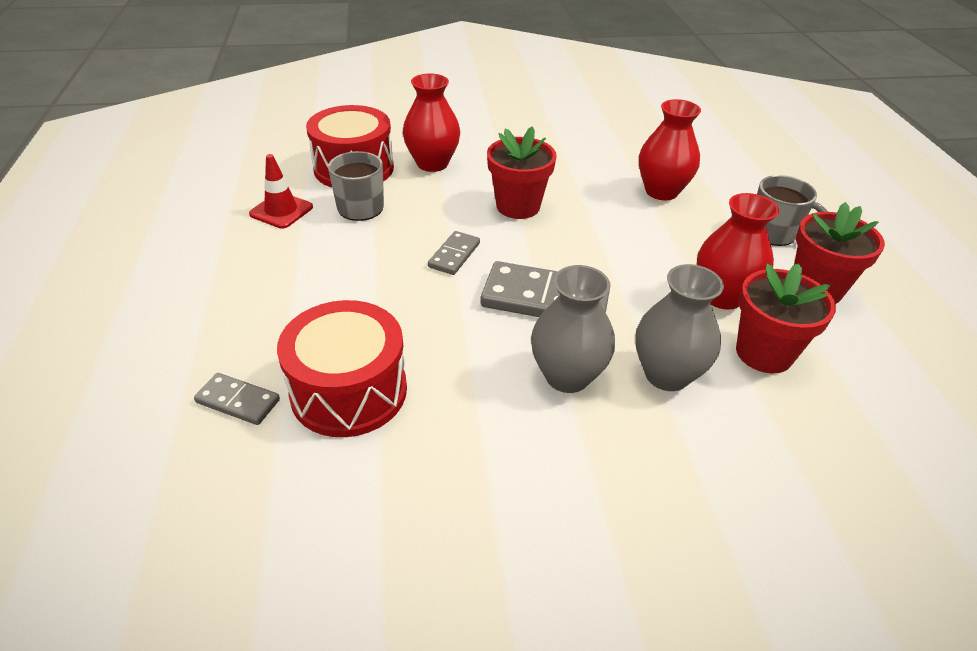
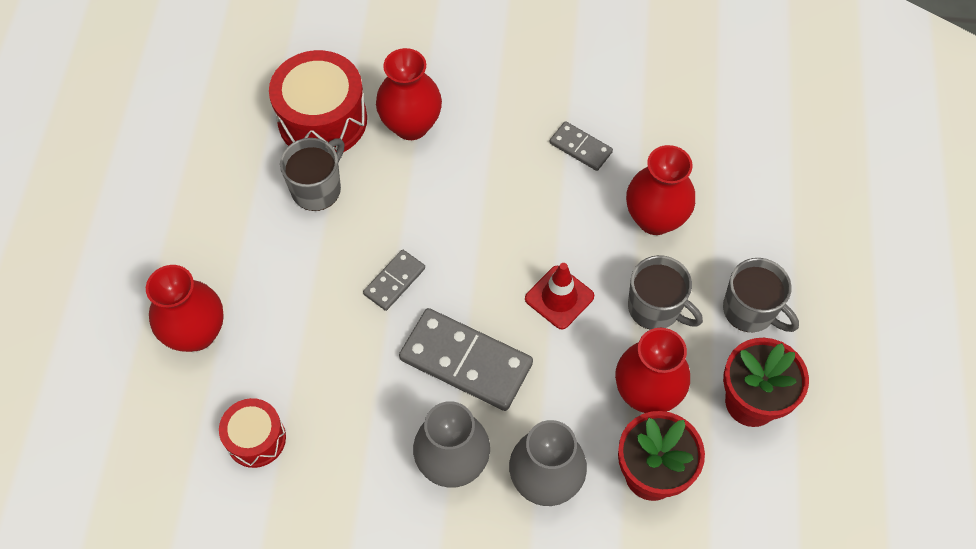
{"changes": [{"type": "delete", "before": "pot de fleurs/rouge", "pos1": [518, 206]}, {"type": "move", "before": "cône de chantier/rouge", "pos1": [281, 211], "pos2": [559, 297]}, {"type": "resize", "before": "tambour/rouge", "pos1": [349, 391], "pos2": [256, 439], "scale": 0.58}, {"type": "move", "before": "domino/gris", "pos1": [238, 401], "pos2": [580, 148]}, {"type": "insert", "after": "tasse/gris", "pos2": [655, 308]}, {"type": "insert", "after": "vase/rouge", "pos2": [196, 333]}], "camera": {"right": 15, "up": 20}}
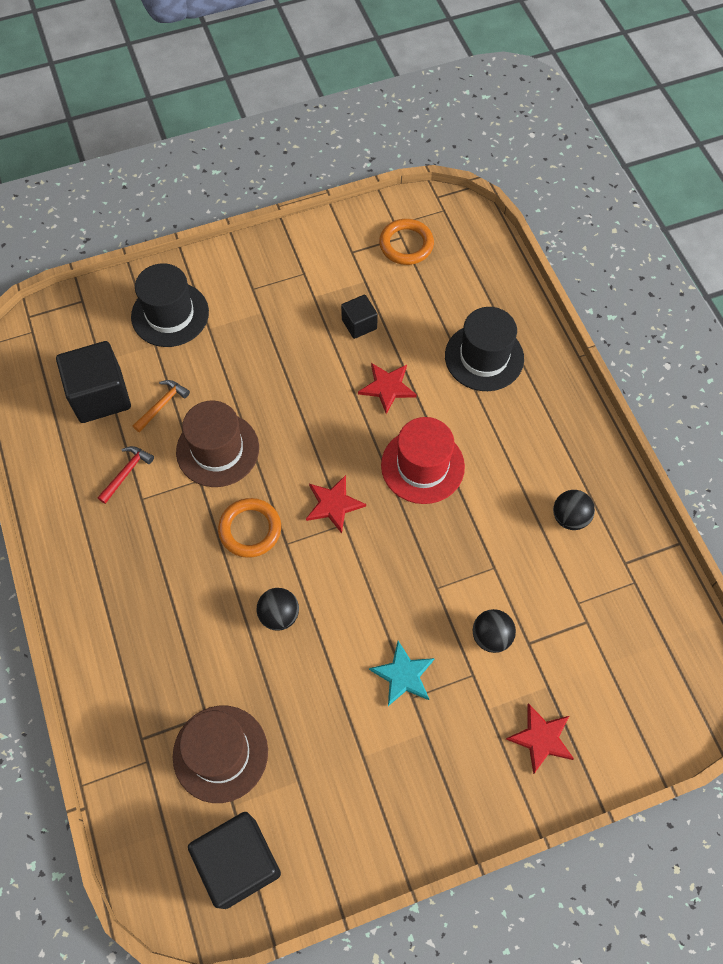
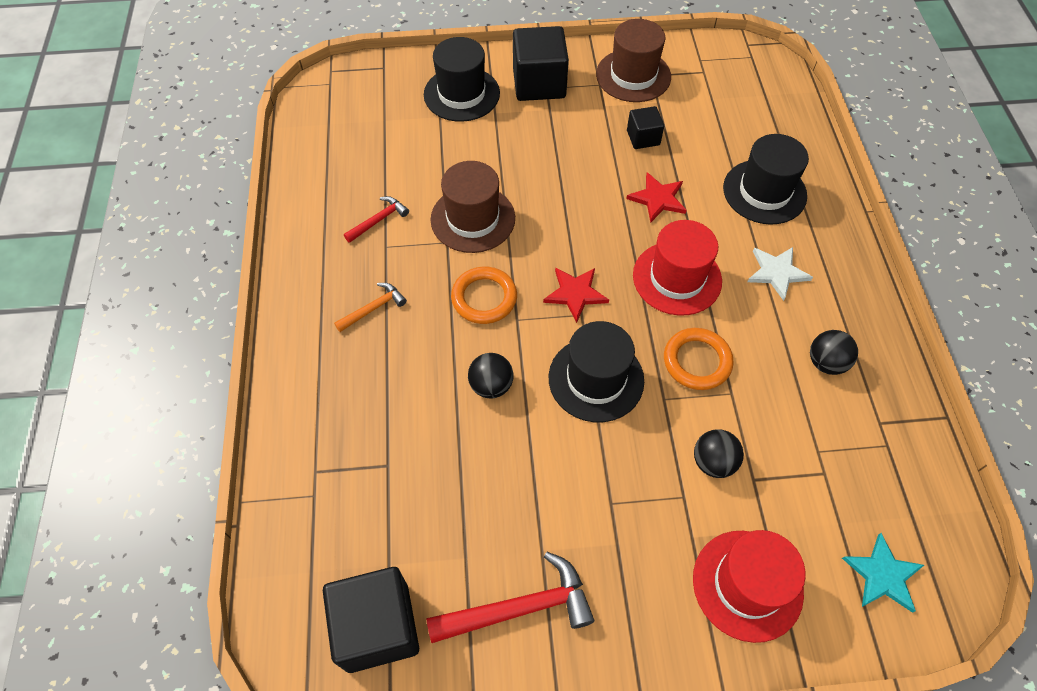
{"changes": [{"type": "move", "before": "anneau/orange", "pos1": [406, 245], "pos2": [697, 361]}, {"type": "move", "before": "cube/noir", "pos1": [100, 396], "pos2": [539, 83]}, {"type": "move", "before": "marteau/orange", "pos1": [162, 405], "pos2": [373, 308]}, {"type": "move", "before": "étoile/turquoise", "pos1": [403, 675], "pos2": [882, 575]}, {"type": "replace", "before": "étoile/rouge", "after": "chapeau/rouge", "pos1": [541, 738], "pos2": [747, 585]}, {"type": "move", "before": "chapeau/marron", "pos1": [220, 753], "pos2": [633, 75]}, {"type": "insert", "after": "étoile/blanc", "pos2": [776, 272]}, {"type": "insert", "after": "chapeau/noir", "pos2": [596, 379]}, {"type": "insert", "after": "marteau/rouge", "pos2": [519, 608]}], "camera": {"right": 15, "up": -5}}
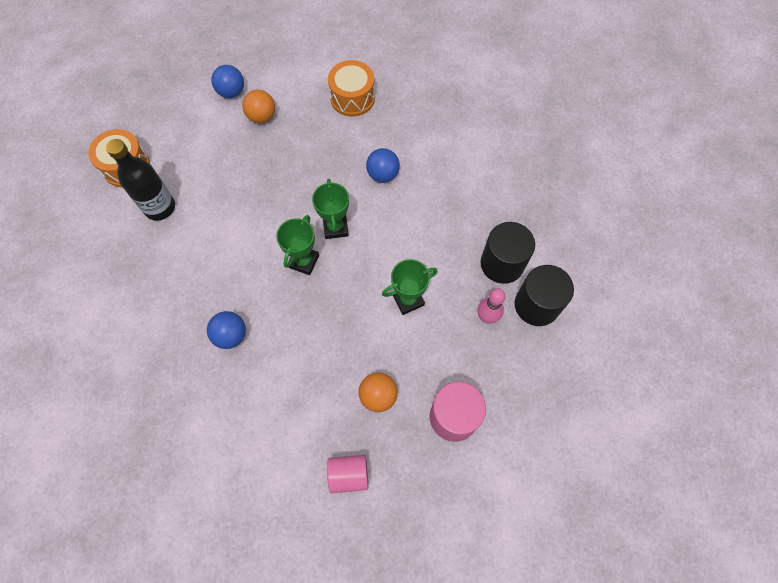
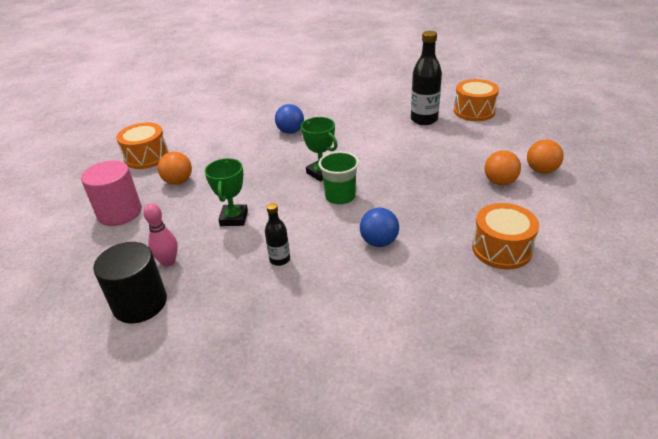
{"changes": [{"type": "recolor", "before": "balle/bleu", "after": "balle/orange", "pos1": [231, 92], "pos2": [541, 170]}, {"type": "replace", "before": "trophée/vert", "after": "gobelet/vert", "pos1": [335, 227], "pos2": [340, 196]}, {"type": "delete", "before": "cylindre/noir", "pos1": [502, 264]}, {"type": "replace", "before": "cylindre/rose", "after": "tambour/orange", "pos1": [349, 475], "pos2": [146, 157]}, {"type": "insert", "after": "bouteille/noir", "pos2": [280, 259]}], "camera": {"right": 120, "up": -30}}
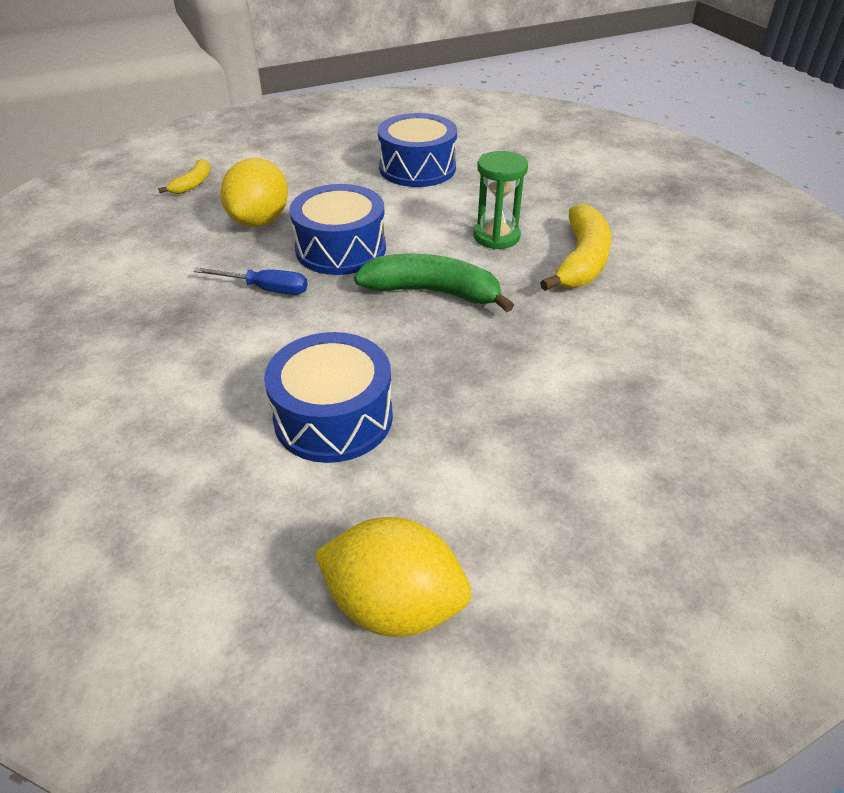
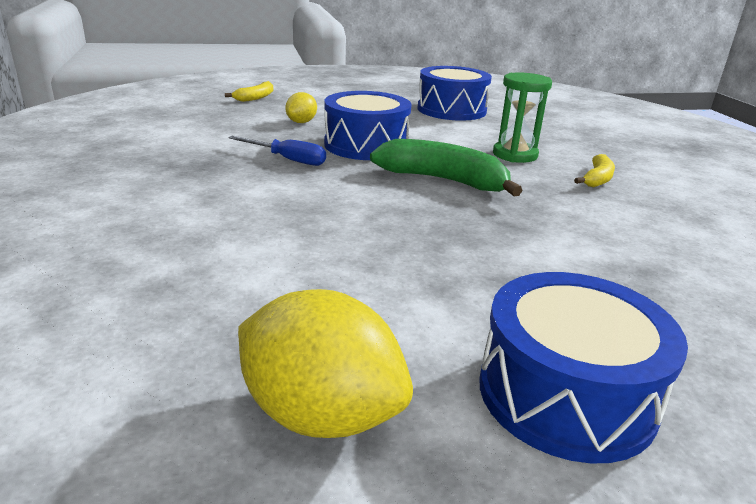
{"changes": [{"type": "resize", "before": "citron/jaune", "pos1": [260, 221], "pos2": [301, 122], "scale": 0.53}, {"type": "resize", "before": "banane/jaune", "pos1": [581, 261], "pos2": [597, 179], "scale": 0.54}, {"type": "move", "before": "tambour/bleu", "pos1": [333, 417], "pos2": [566, 394]}], "camera": {"right": 10, "up": -15}}
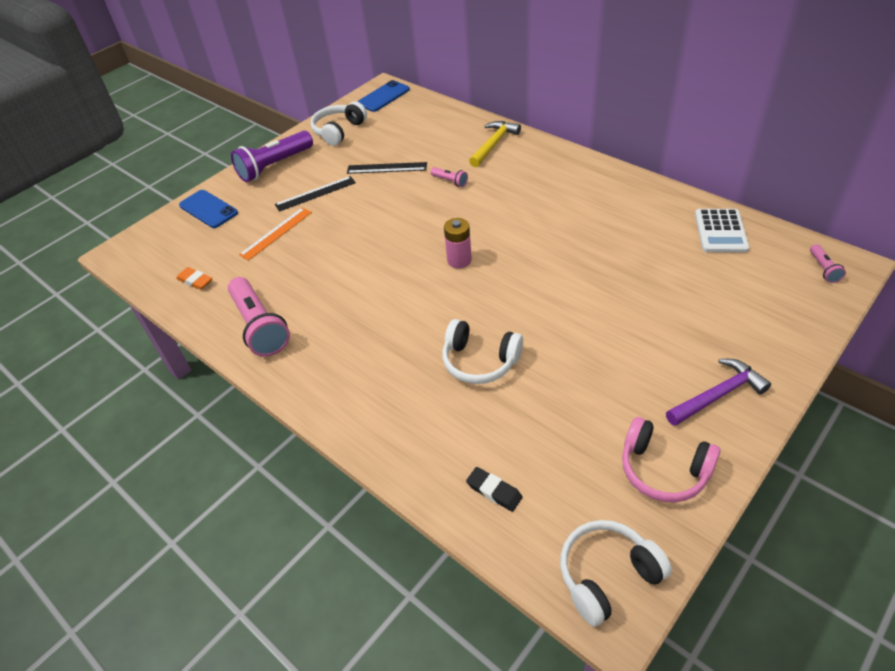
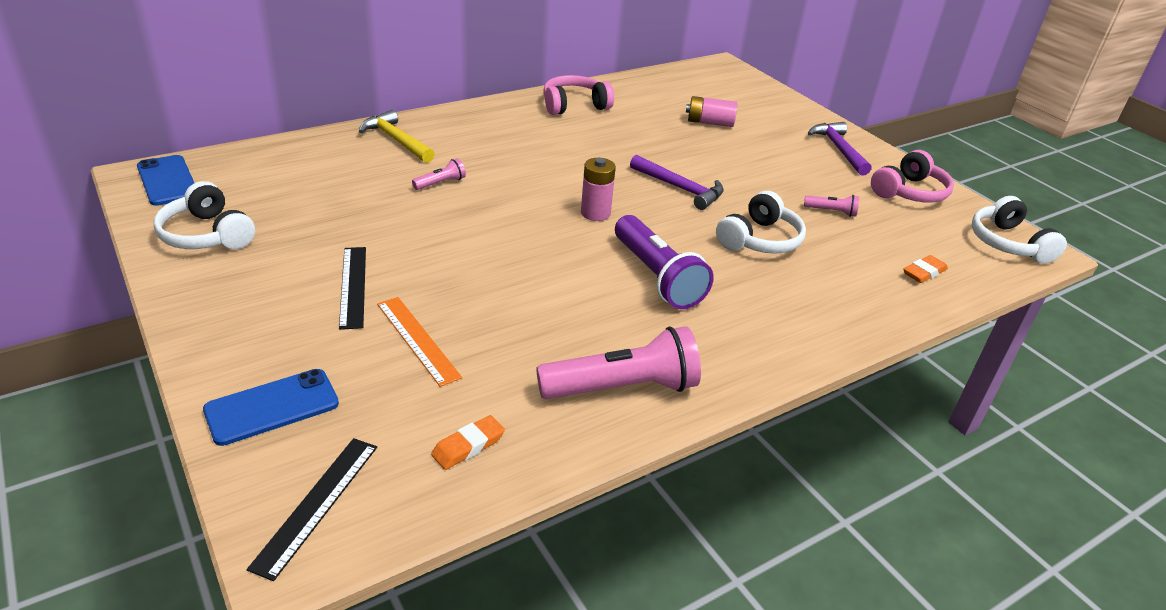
{"changes": [{"type": "move", "before": "lampe de poche/violet", "pos1": [274, 166], "pos2": [656, 277]}, {"type": "move", "before": "règle/noir", "pos1": [387, 168], "pos2": [317, 504]}, {"type": "delete", "before": "calculatrice/blanc", "pos1": [720, 231]}, {"type": "move", "before": "lampe de poche/rose", "pos1": [823, 269], "pos2": [831, 212]}, {"type": "recolor", "before": "gomme/noir", "after": "gomme/orange", "pos1": [494, 491], "pos2": [924, 272]}, {"type": "insert", "after": "casque audio/rose", "pos2": [574, 105]}, {"type": "insert", "after": "pile/rose", "pos2": [709, 122]}, {"type": "insert", "after": "marteau/violet", "pos2": [680, 188]}], "camera": {"right": -80, "up": -10}}
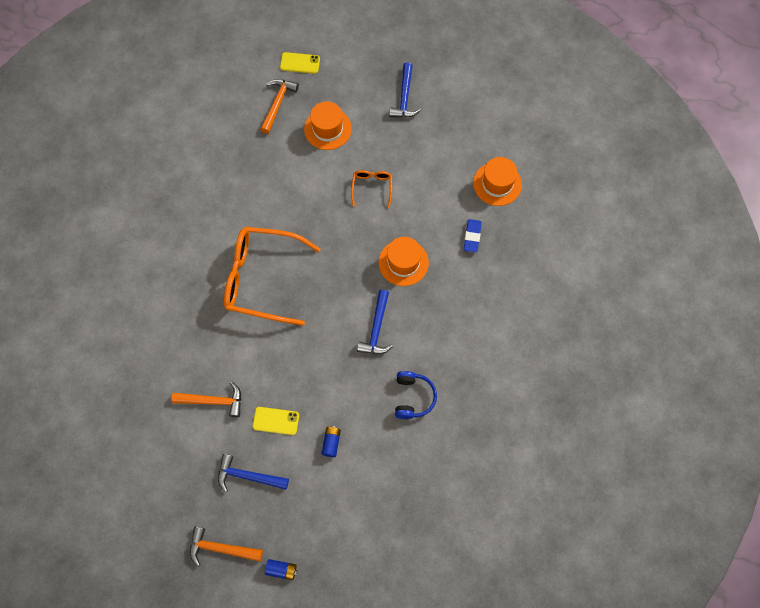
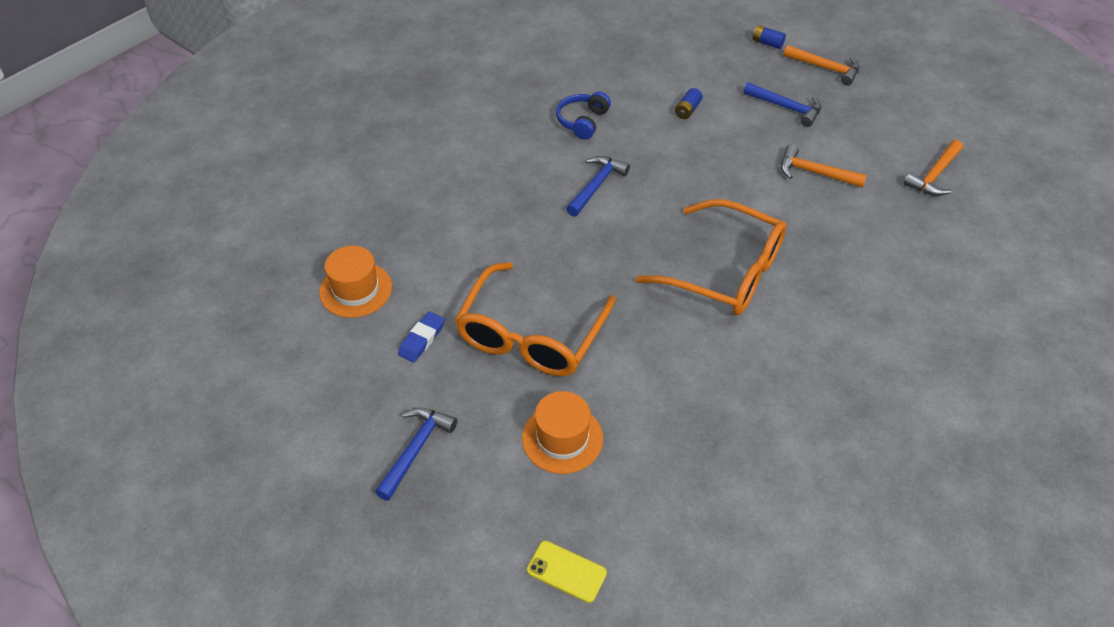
{"changes": [{"type": "move", "before": "marteau/orange", "pos1": [277, 104], "pos2": [934, 175]}, {"type": "resize", "before": "lunettes/orange", "pos1": [372, 187], "pos2": [531, 335], "scale": 2.22}, {"type": "move", "before": "gomme/bleu", "pos1": [472, 236], "pos2": [422, 339]}, {"type": "delete", "before": "chapeau/orange", "pos1": [403, 262]}, {"type": "delete", "before": "téléphone/jaune", "pos1": [276, 421]}], "camera": {"right": -160, "up": -20}}
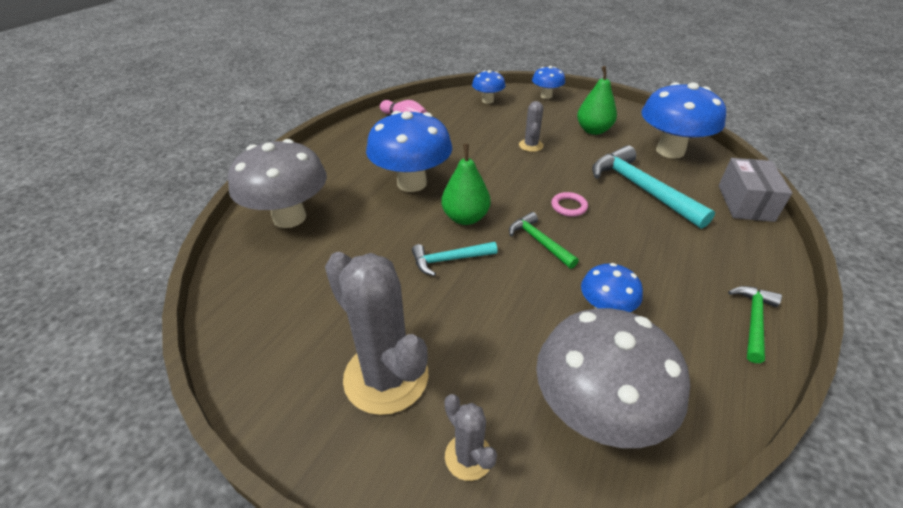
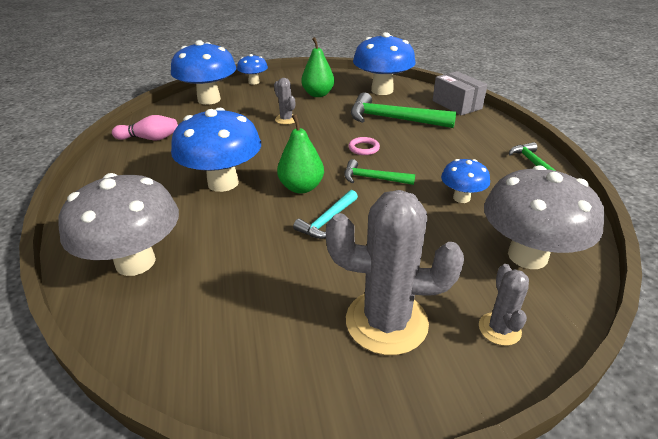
{"changes": [{"type": "resize", "before": "champignon/bleu", "pos1": [487, 100], "pos2": [209, 100], "scale": 1.91}, {"type": "recolor", "before": "marteau/turquoise", "after": "marteau/vert", "pos1": [641, 189], "pos2": [393, 119]}, {"type": "rotate", "before": "cactus/gris", "pos1": [468, 457], "pos2": [499, 329], "turn": 75}], "camera": {"right": -40, "up": -5}}
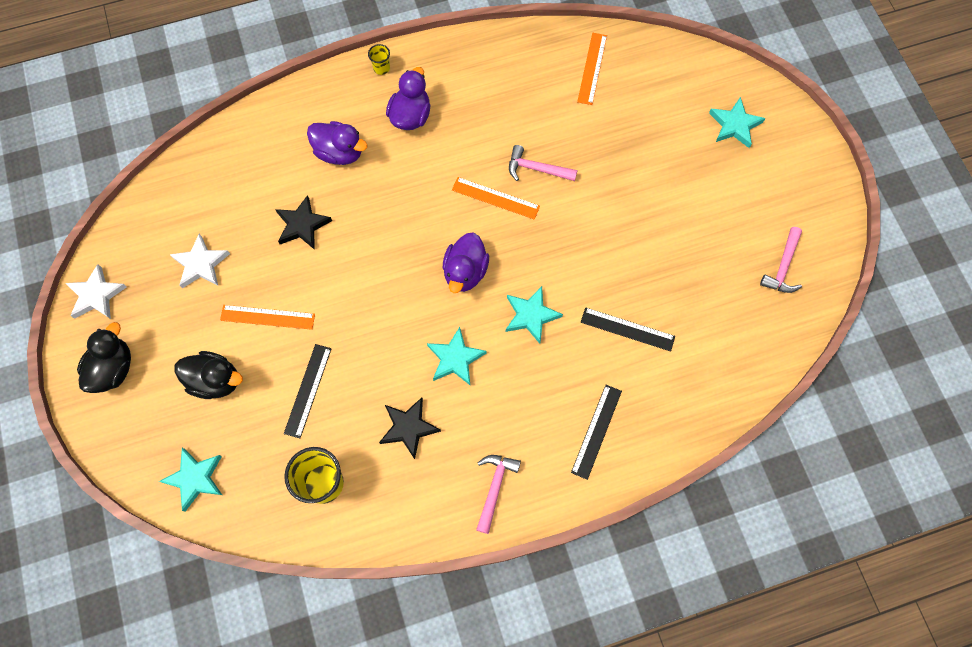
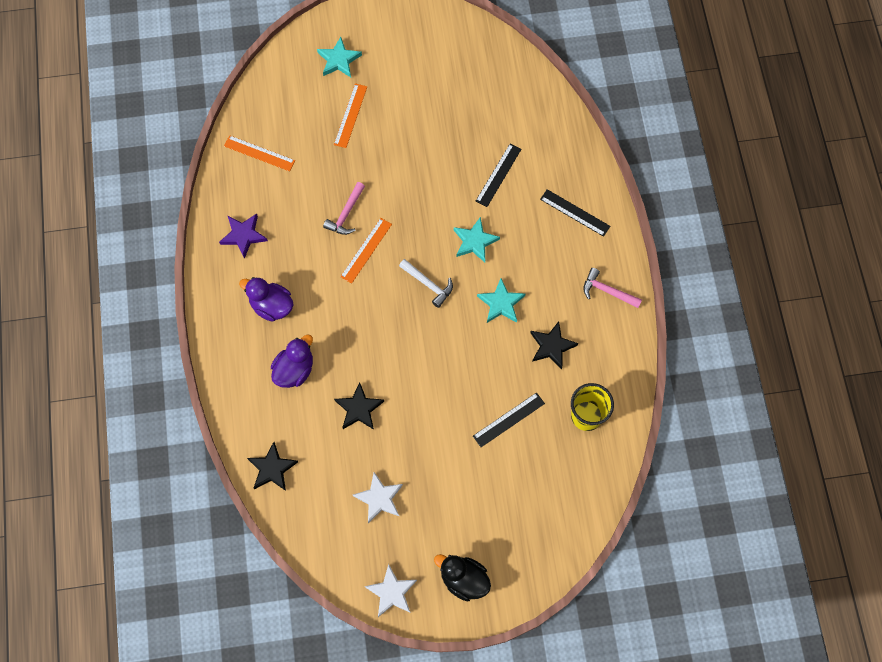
{"changes": [{"type": "delete", "before": "gobelet/jaune", "pos1": [381, 68]}, {"type": "delete", "before": "marteau/rose", "pos1": [783, 266]}, {"type": "replace", "before": "canard/violet", "after": "marteau/blanc", "pos1": [465, 272], "pos2": [428, 284]}, {"type": "move", "before": "règle/orange", "pos1": [267, 317], "pos2": [350, 115]}, {"type": "rotate", "before": "règle/noir", "pos1": [308, 390], "pos2": [509, 420], "turn": -60}, {"type": "delete", "before": "canard/noir", "pos1": [215, 381]}, {"type": "delete", "before": "étoile/turquoise", "pos1": [195, 478]}, {"type": "insert", "after": "étoile/violet", "pos2": [243, 235]}, {"type": "insert", "after": "étoile/noir", "pos2": [272, 468]}], "camera": {"right": -80, "up": 0}}
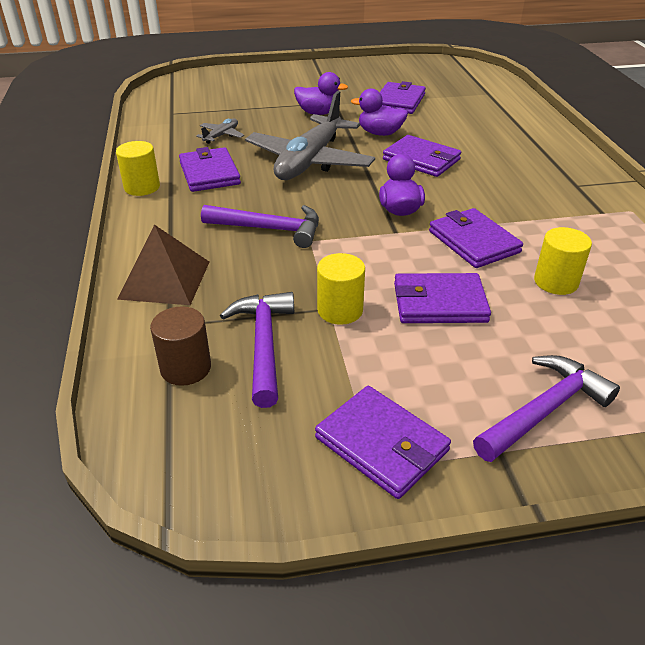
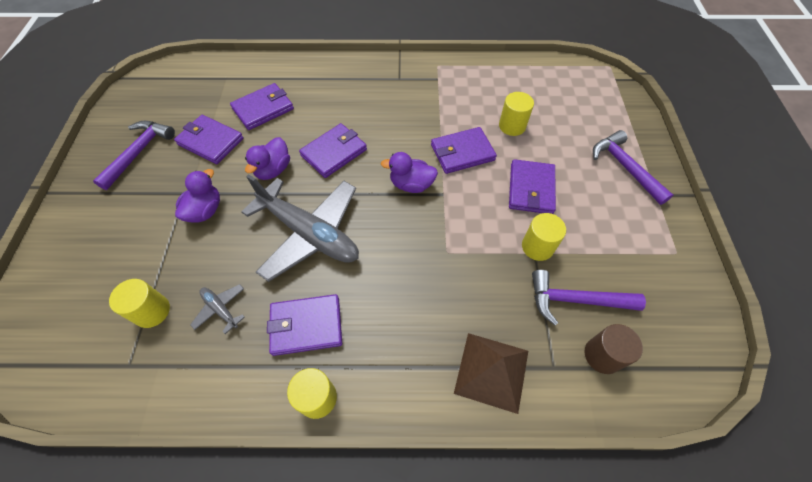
{"changes": [{"type": "move", "before": "marteau/violet", "pos1": [270, 229], "pos2": [139, 152]}, {"type": "move", "before": "portefeuille/violet", "pos1": [381, 444], "pos2": [263, 109]}, {"type": "insert", "after": "cylindre/jaune", "pos2": [152, 311]}], "camera": {"right": -80, "up": 20}}
